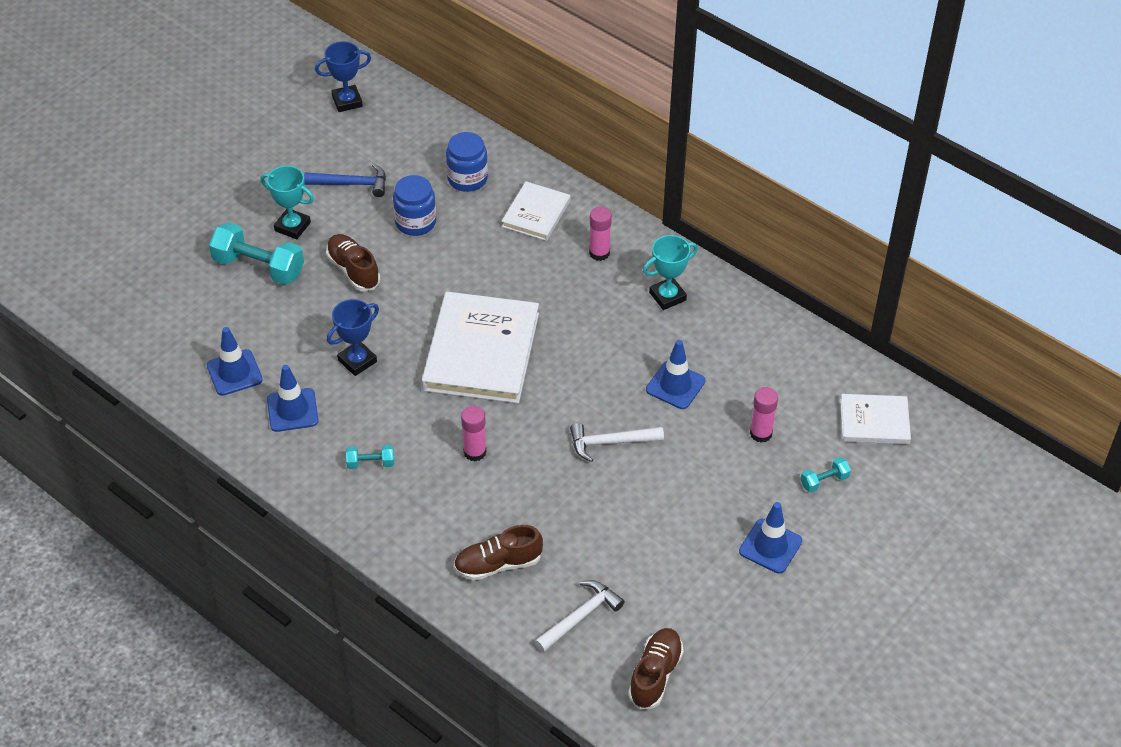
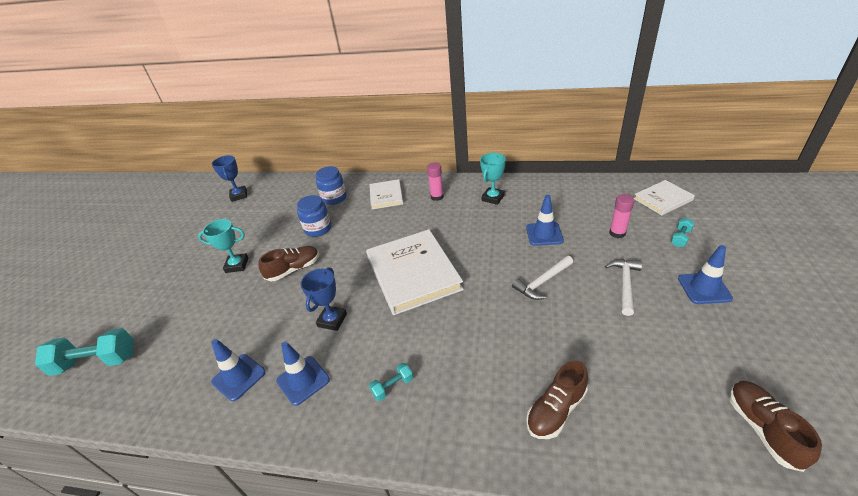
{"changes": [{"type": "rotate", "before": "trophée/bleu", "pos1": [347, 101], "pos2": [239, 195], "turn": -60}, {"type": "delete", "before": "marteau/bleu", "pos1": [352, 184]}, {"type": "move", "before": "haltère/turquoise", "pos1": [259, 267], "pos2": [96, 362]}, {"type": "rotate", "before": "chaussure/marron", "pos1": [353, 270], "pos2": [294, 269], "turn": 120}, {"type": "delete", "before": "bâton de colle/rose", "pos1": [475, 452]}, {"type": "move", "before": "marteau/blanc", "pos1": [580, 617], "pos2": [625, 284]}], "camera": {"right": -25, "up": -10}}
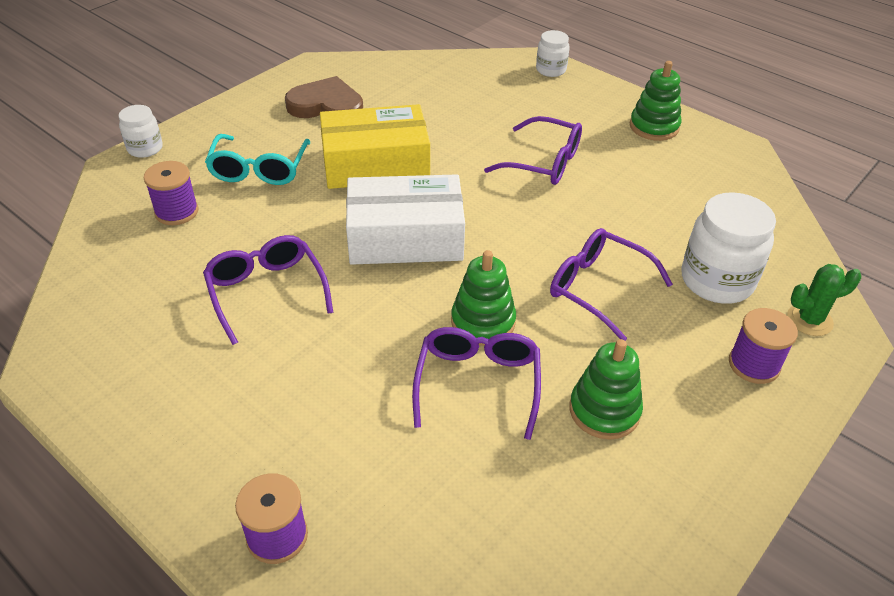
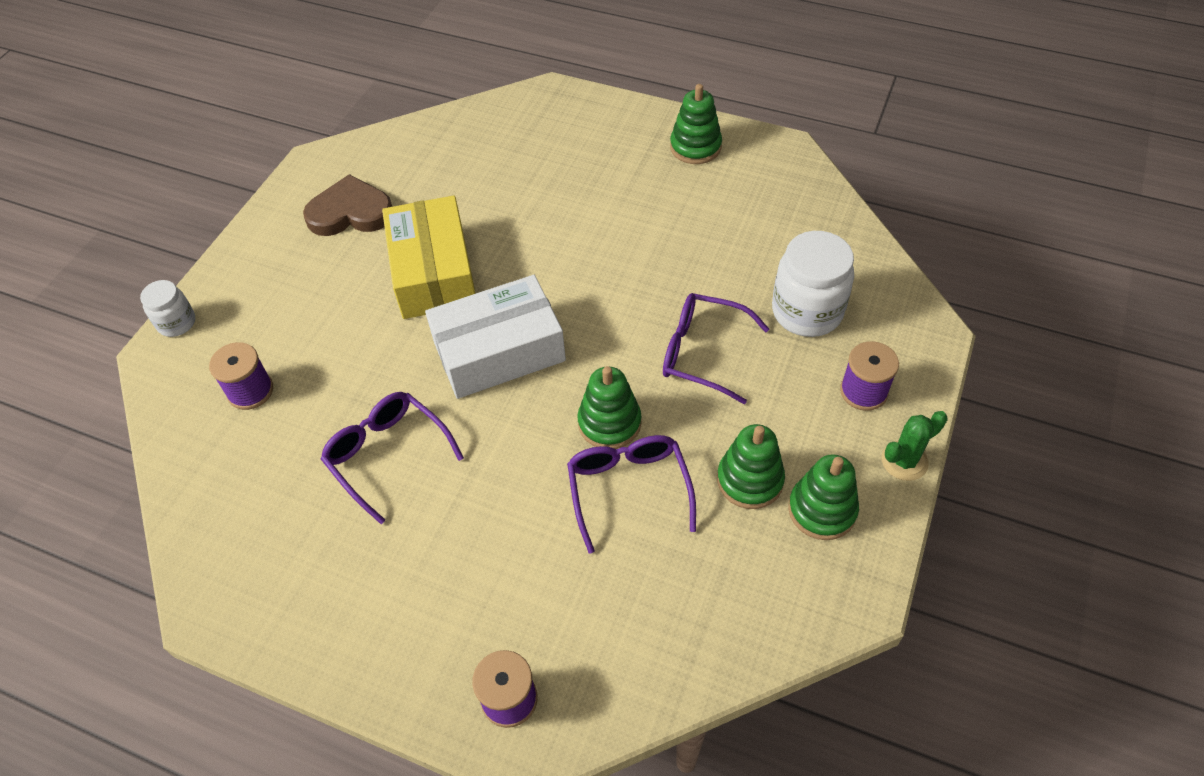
{"changes": [{"type": "delete", "before": "bocal/blanc", "pos1": [551, 70]}, {"type": "rotate", "before": "boîte/jaune", "pos1": [375, 164], "pos2": [433, 272], "turn": -75}, {"type": "delete", "before": "lunettes/violet", "pos1": [544, 162]}, {"type": "delete", "before": "lunettes/turquoise", "pos1": [259, 170]}, {"type": "move", "before": "cactus/vert", "pos1": [809, 320], "pos2": [904, 461]}, {"type": "insert", "after": "jouet à empiler/vert", "pos2": [822, 510]}], "camera": {"right": -15, "up": 10}}
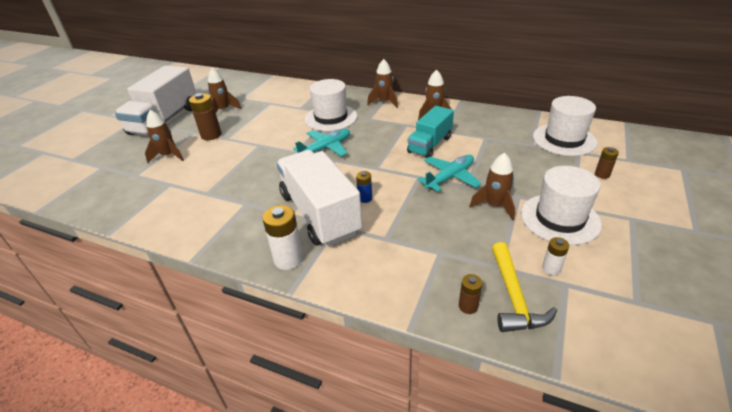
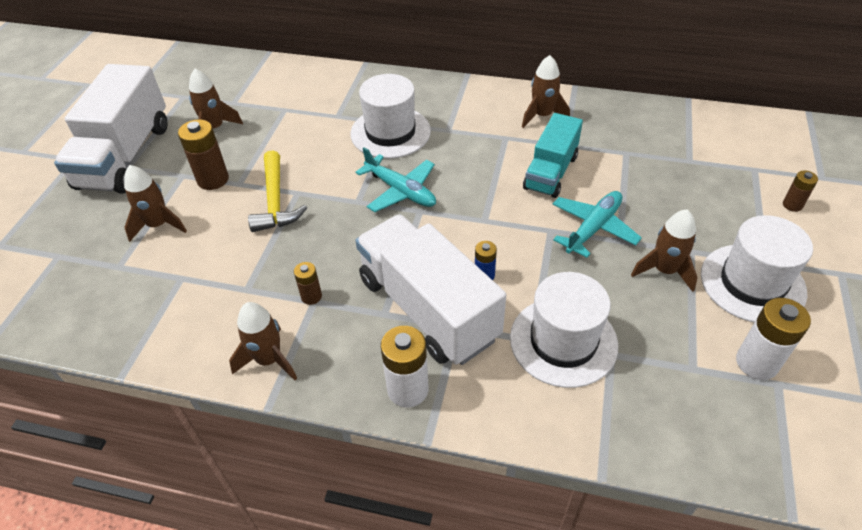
{"changes": [{"type": "move", "before": "fusée/marron", "pos1": [384, 102], "pos2": [269, 360]}, {"type": "move", "before": "chapeau/blanc", "pos1": [564, 139], "pos2": [563, 341]}, {"type": "rotate", "before": "avion/turquoise", "pos1": [326, 148], "pos2": [400, 191], "turn": 90}, {"type": "resize", "before": "pile/blanc", "pos1": [551, 268], "pos2": [756, 363], "scale": 1.77}, {"type": "move", "before": "marteau/jaune", "pos1": [514, 297], "pos2": [275, 201]}, {"type": "move", "before": "pile/marron", "pos1": [468, 306], "pos2": [311, 296]}], "camera": {"right": -10, "up": 10}}
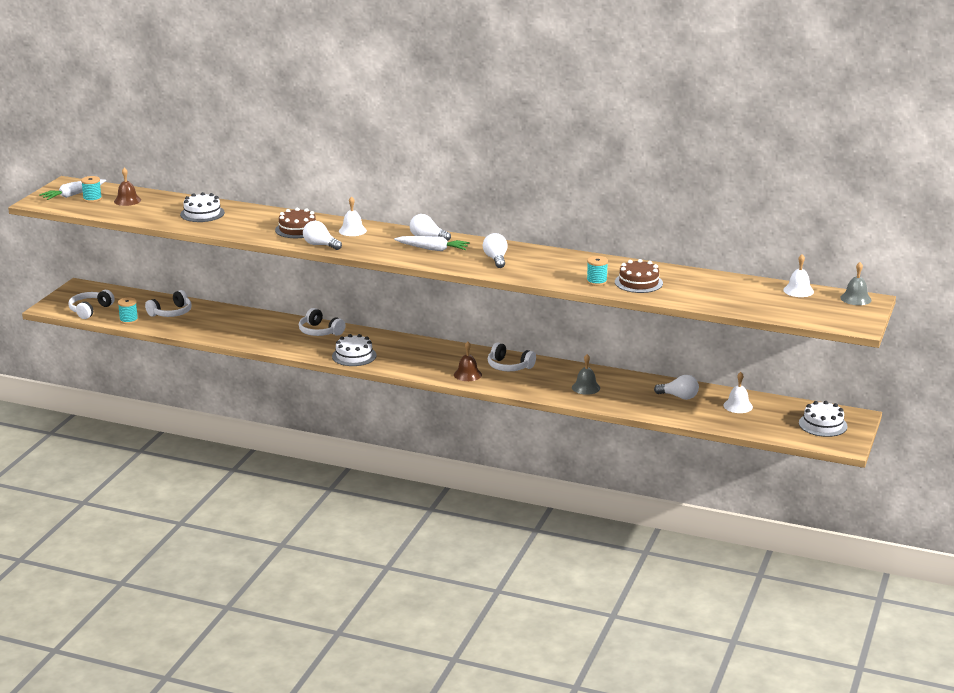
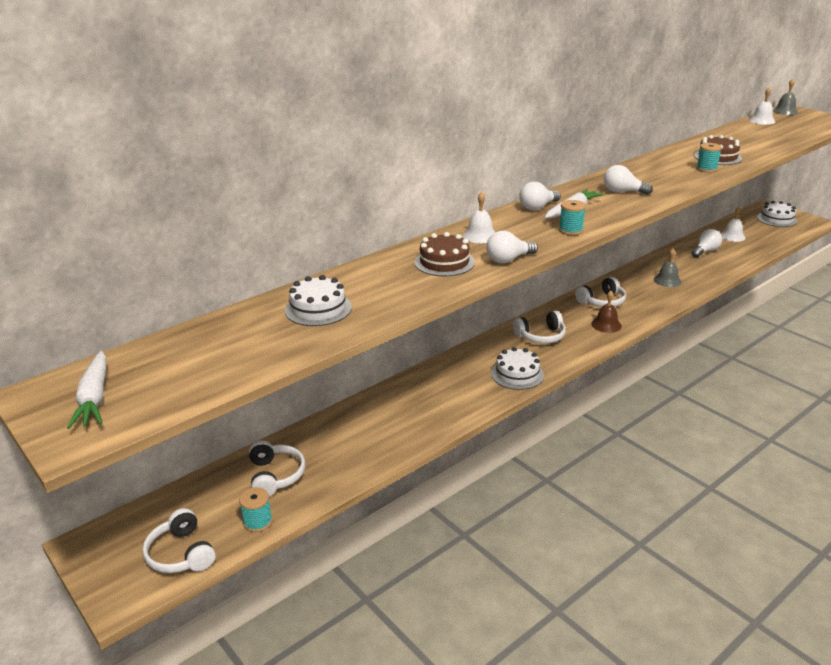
{"changes": [{"type": "delete", "before": "cloche/marron", "pos1": [127, 200]}, {"type": "move", "before": "bobine/turquoise", "pos1": [92, 199], "pos2": [571, 230]}, {"type": "move", "before": "casque audio/blanc", "pos1": [320, 331], "pos2": [541, 336]}], "camera": {"right": -60, "up": 5}}
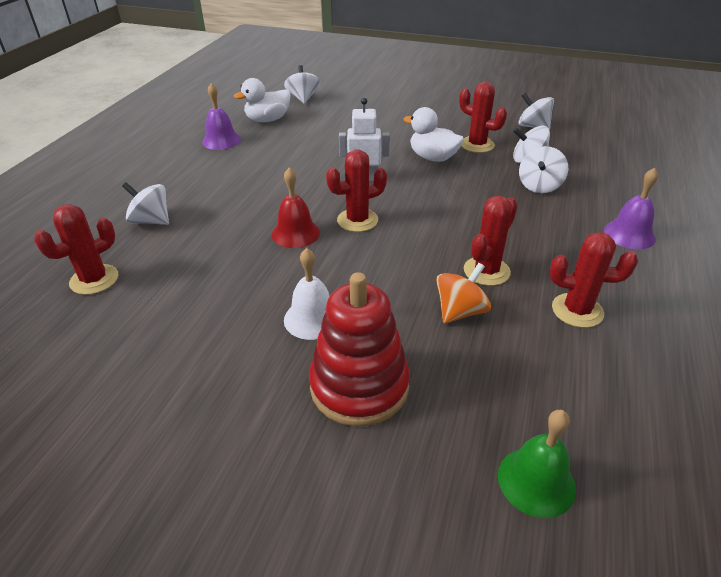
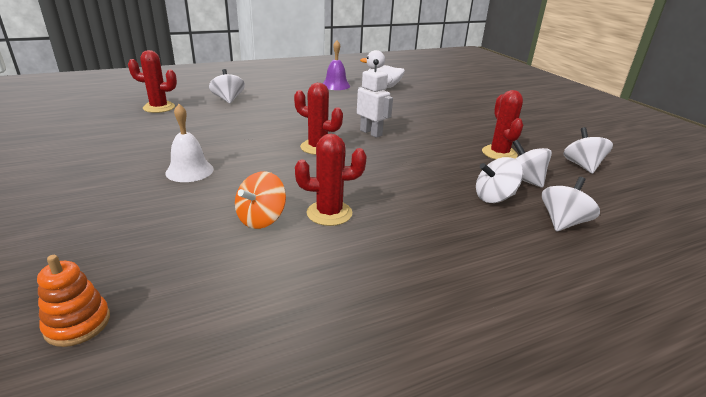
{"changes": [{"type": "move", "before": "toupie/blanc", "pos1": [303, 98], "pos2": [563, 222]}, {"type": "delete", "before": "canard/blanc", "pos1": [433, 158]}, {"type": "delete", "before": "cloche/rouge", "pos1": [295, 233]}, {"type": "delete", "before": "cloche/violet", "pos1": [629, 234]}, {"type": "delete", "before": "cactus/rouge", "pos1": [577, 310]}, {"type": "rotate", "before": "toupie/orange", "pos1": [460, 311], "pos2": [261, 219], "turn": 120}, {"type": "delete", "before": "jouet à empiler/rouge", "pos1": [359, 386]}, {"type": "replace", "before": "cloche/vert", "after": "jouet à empiler/orange", "pos1": [536, 481], "pos2": [77, 324]}], "camera": {"right": 45, "up": -10}}
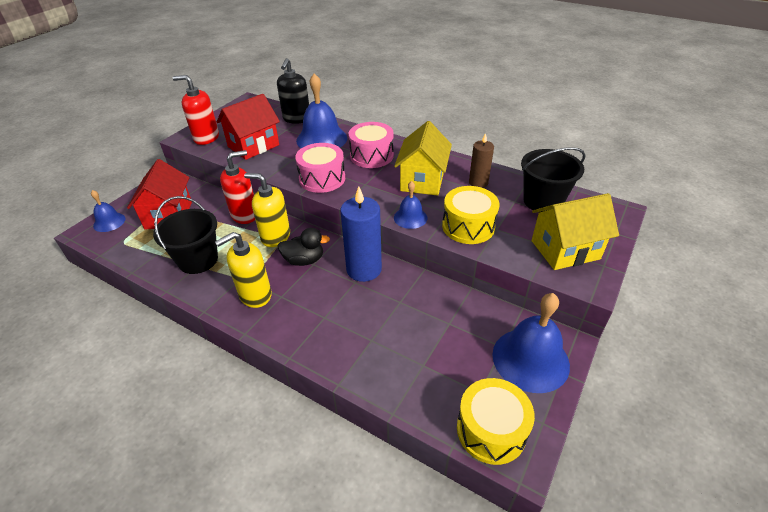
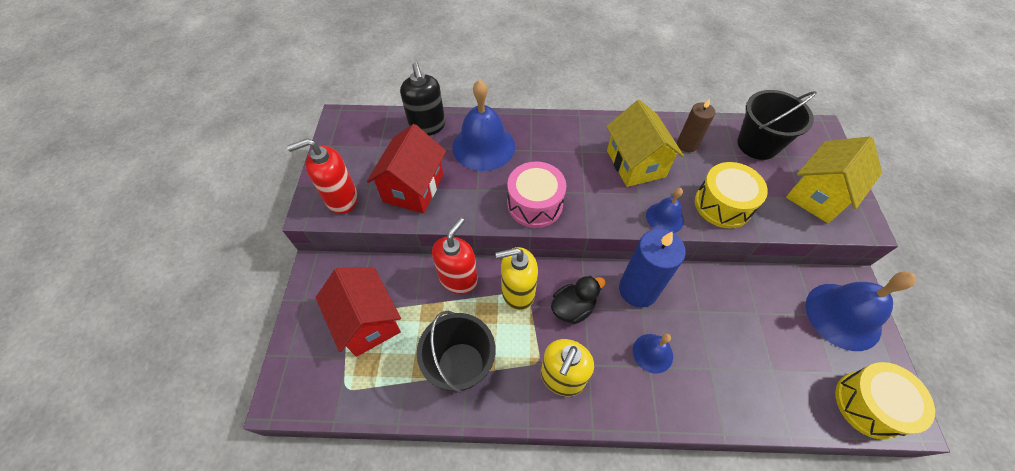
{"changes": [{"type": "delete", "before": "tambour/rose", "pos1": [371, 156]}, {"type": "move", "before": "cloche/bleu", "pos1": [109, 222], "pos2": [652, 353]}], "camera": {"right": -30, "up": 15}}
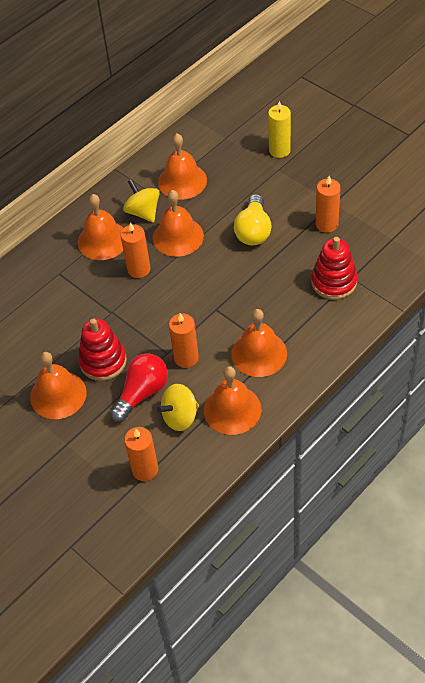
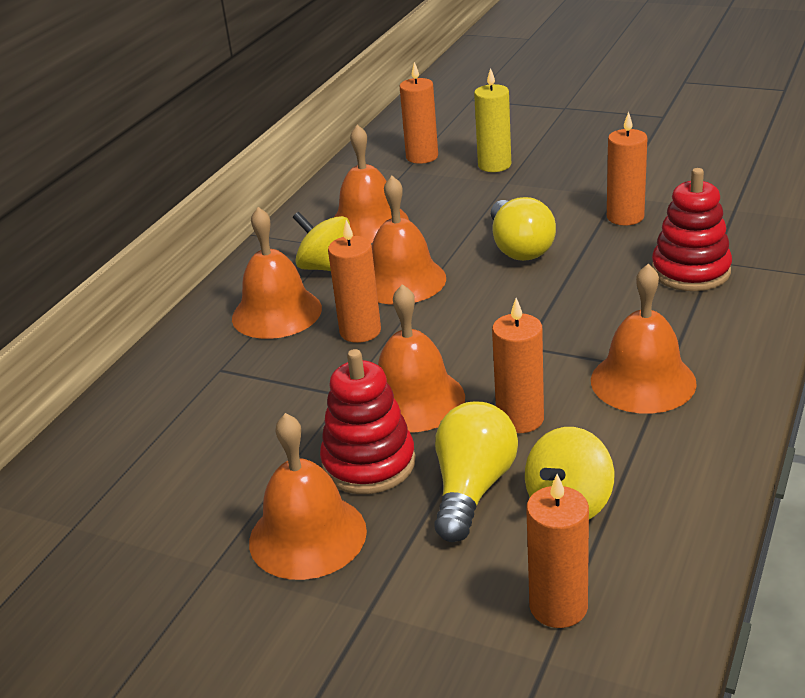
{"changes": [{"type": "recolor", "before": "ampoule/rouge", "after": "ampoule/jaune", "pos1": [142, 393], "pos2": [472, 488]}, {"type": "move", "before": "cloche/orange", "pos1": [232, 409], "pos2": [413, 400]}, {"type": "insert", "after": "bougie/orange", "pos2": [422, 157]}], "camera": {"right": -20, "up": -20}}
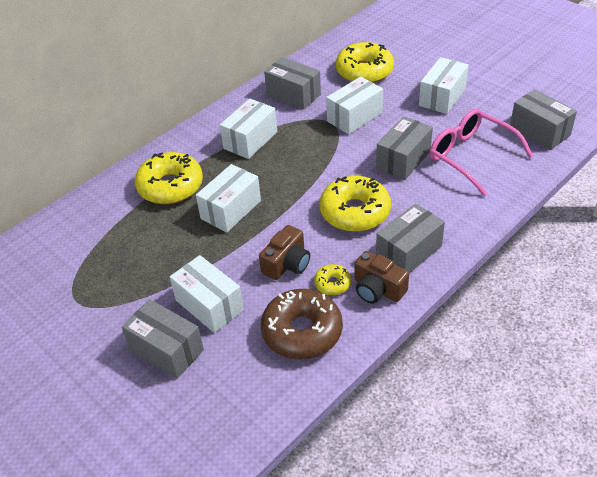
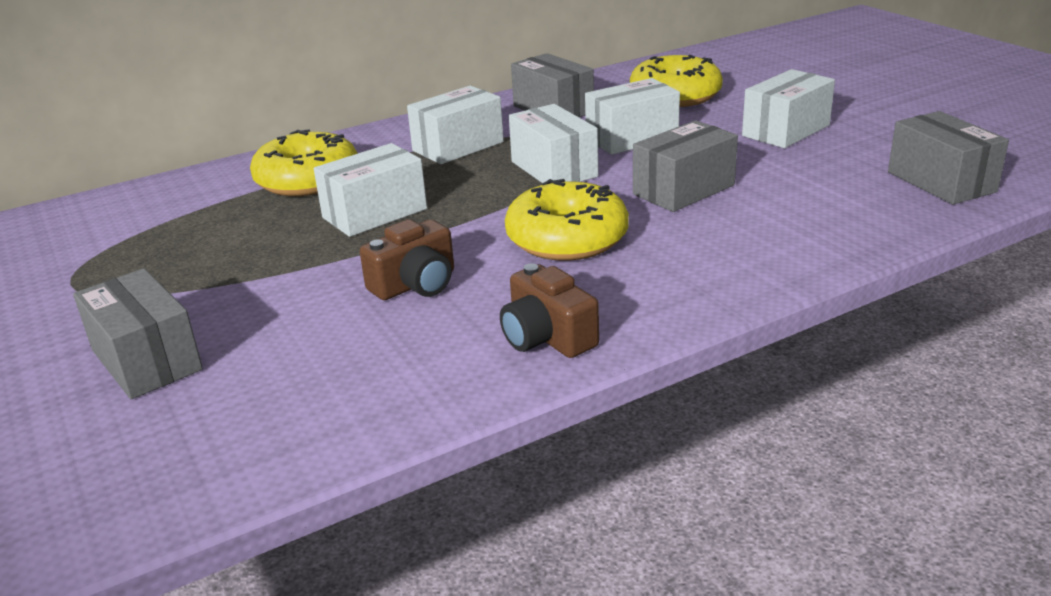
{"changes": [{"type": "delete", "before": "lunettes/rose", "pos1": [471, 156]}, {"type": "delete", "before": "boîte/gris", "pos1": [408, 252]}, {"type": "move", "before": "boîte/blanc", "pos1": [209, 305], "pos2": [553, 169]}, {"type": "delete", "before": "beignet/jaune", "pos1": [332, 283]}, {"type": "delete", "before": "beignet/marron", "pos1": [302, 332]}], "camera": {"right": 15, "up": -15}}
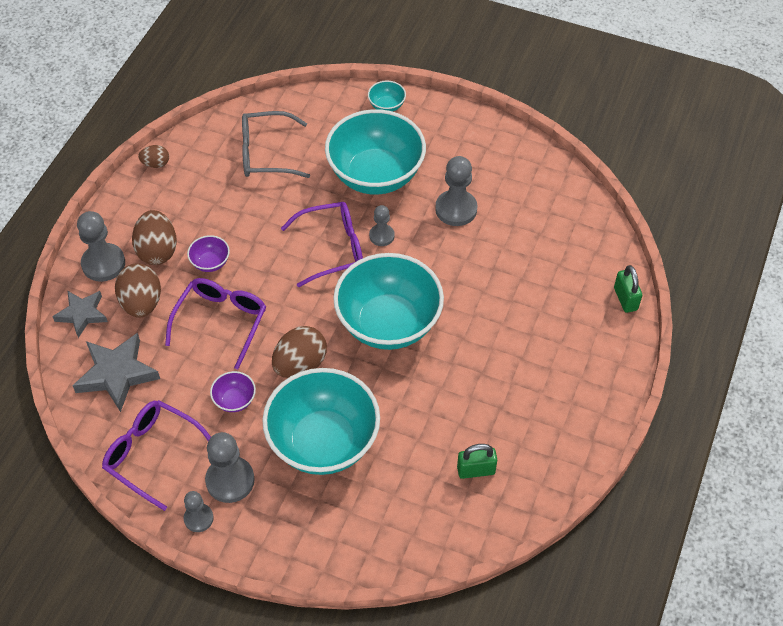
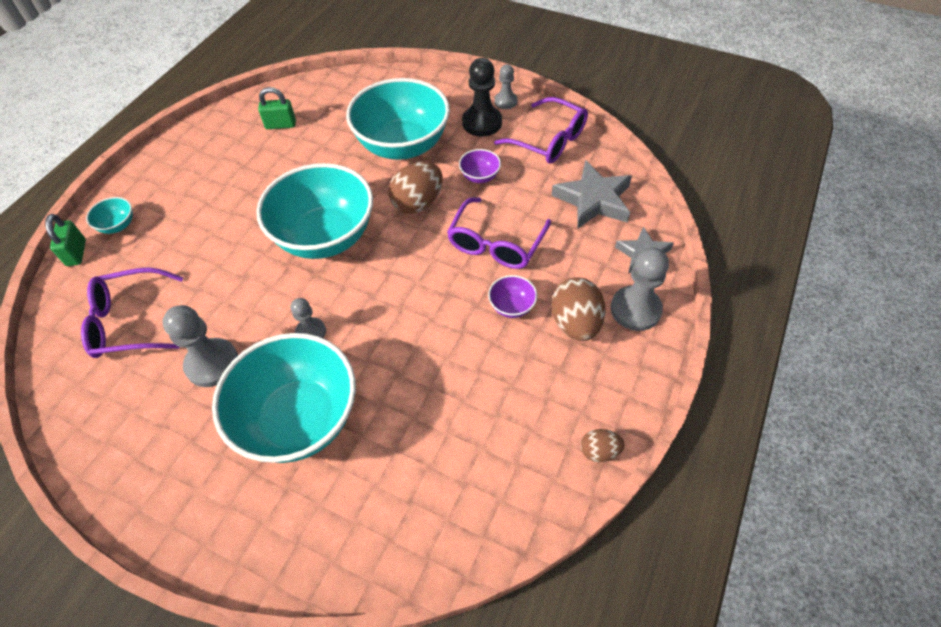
{"changes": [{"type": "move", "before": "bol/turquoise", "pos1": [386, 106], "pos2": [118, 225]}, {"type": "delete", "before": "lunettes/gris", "pos1": [266, 154]}, {"type": "move", "before": "lunettes/violet", "pos1": [332, 248], "pos2": [129, 322]}, {"type": "delete", "before": "œuf/marron", "pos1": [142, 303]}, {"type": "recolor", "before": "pion/gris", "after": "pion/noir", "pos1": [230, 480], "pos2": [482, 123]}], "camera": {"right": -175, "up": 0}}
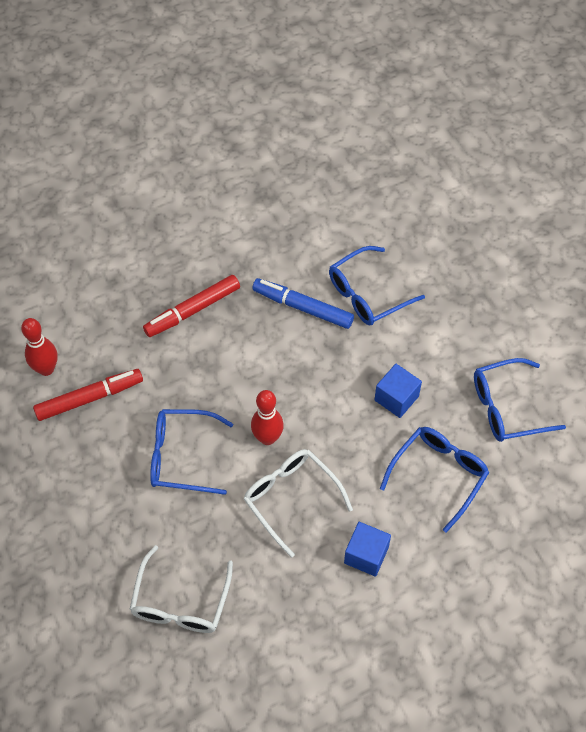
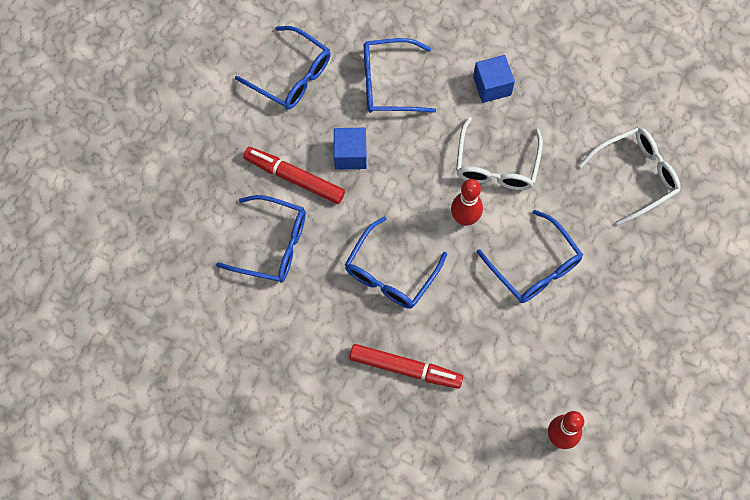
{"changes": [{"type": "delete", "before": "feutre/bleu", "pos1": [303, 307]}, {"type": "move", "before": "feutre/rouge", "pos1": [89, 398], "pos2": [294, 178]}, {"type": "insert", "after": "lunettes/bleu", "pos2": [390, 273]}], "camera": {"right": -130, "up": 10}}
